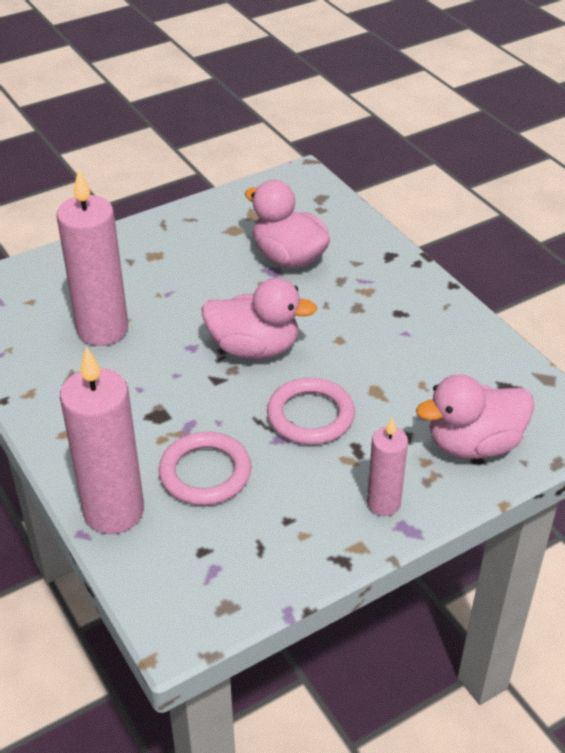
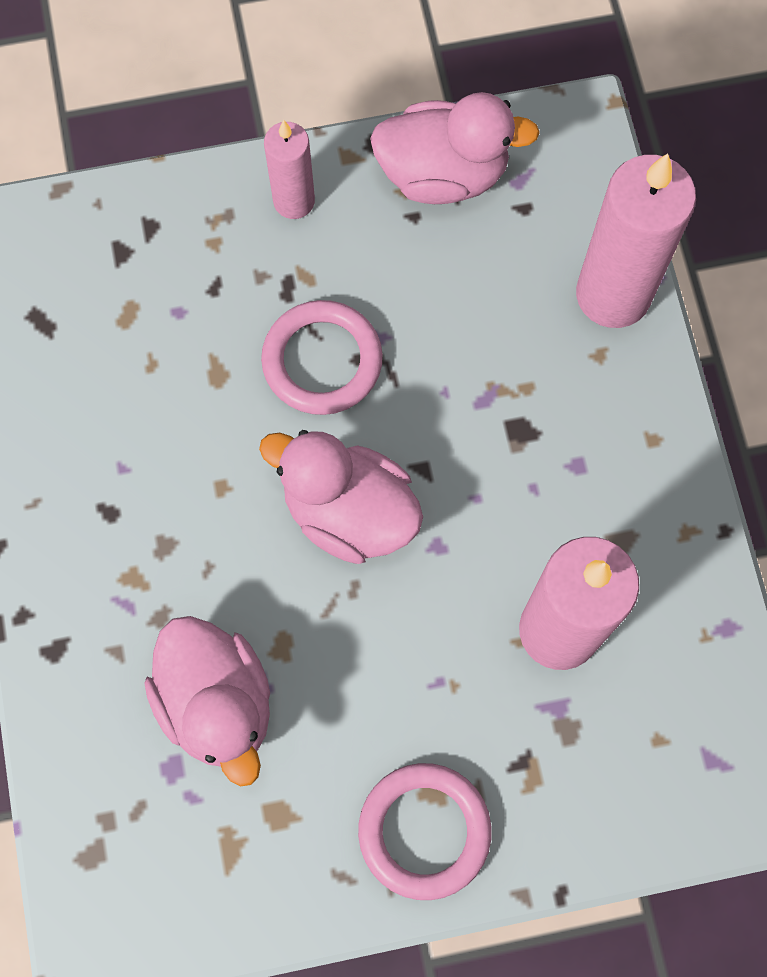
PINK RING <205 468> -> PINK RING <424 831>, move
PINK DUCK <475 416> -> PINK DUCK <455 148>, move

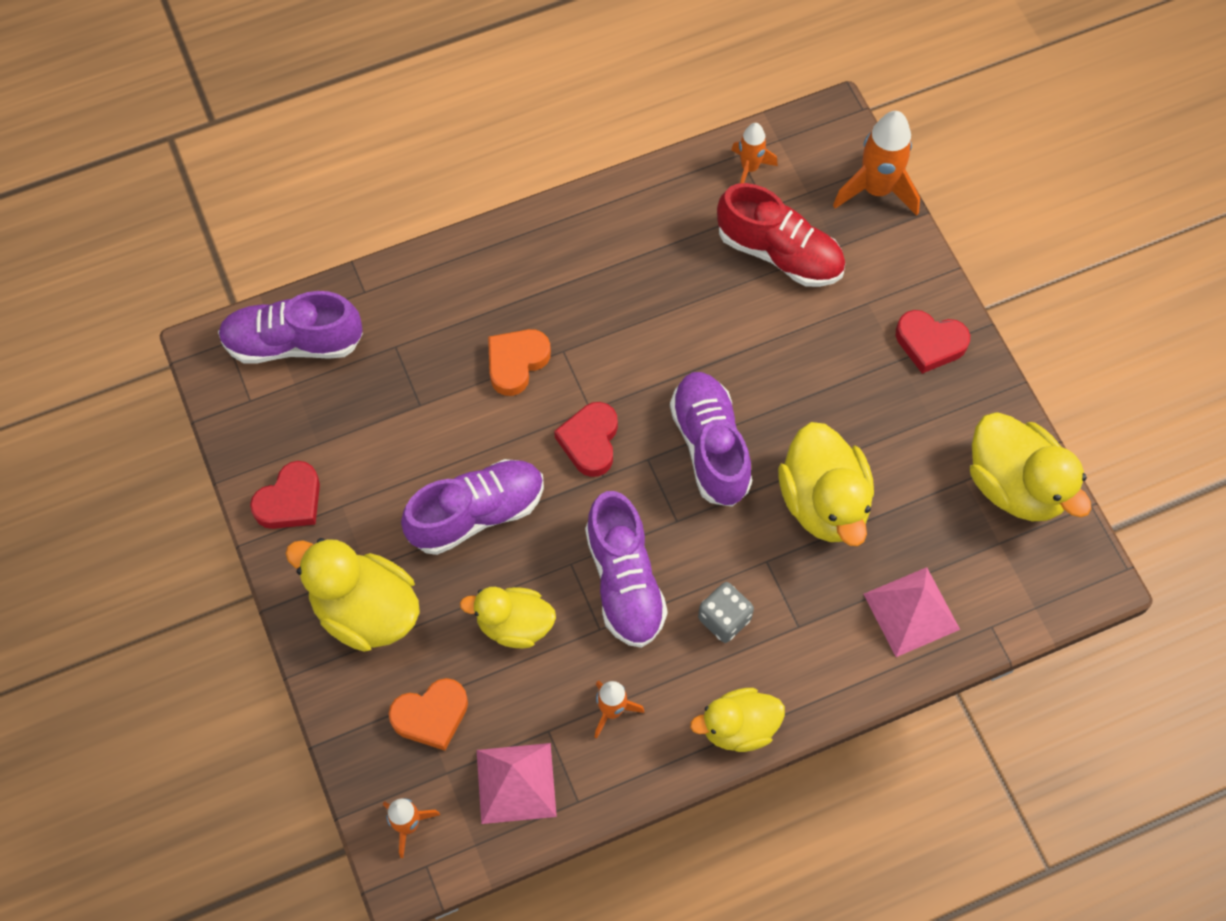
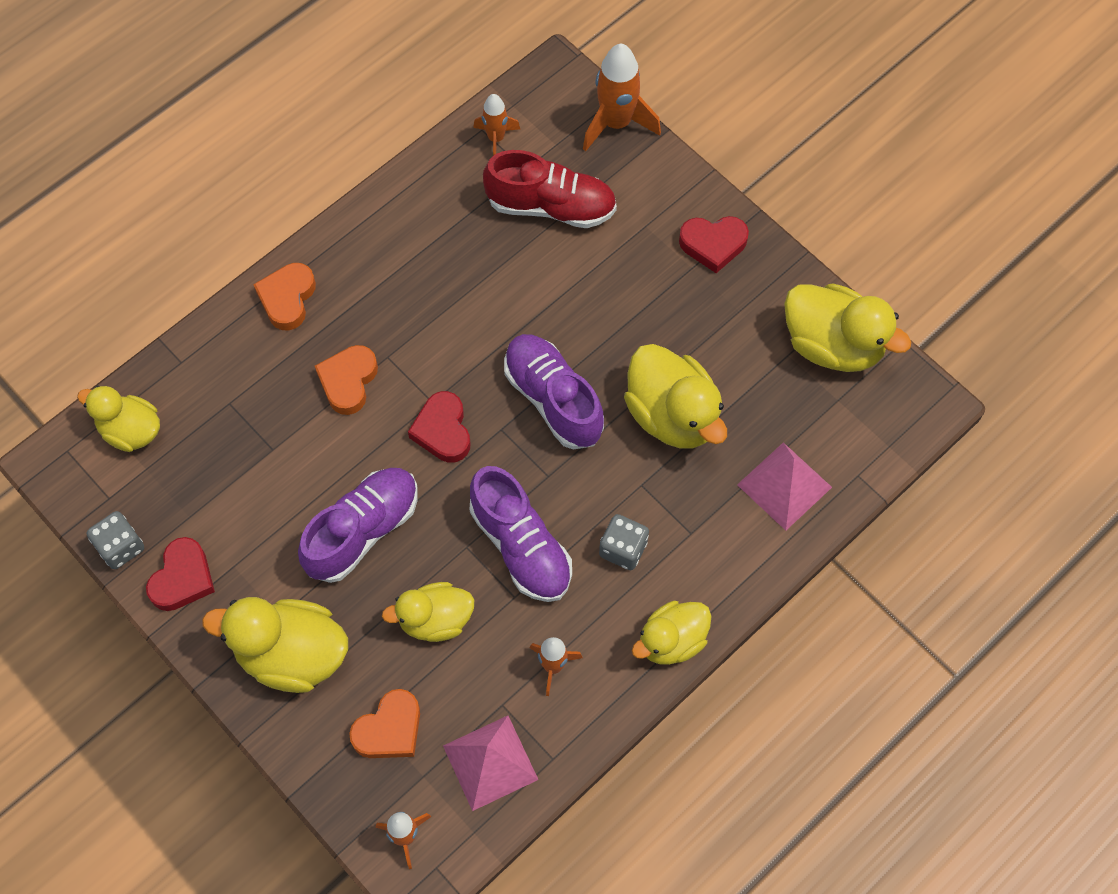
none -> GREY DICE <115 540>
none -> ORANGE HEART <284 297>
PURPLE SHOE <290 327> -> YELLOW DUCK <118 419>

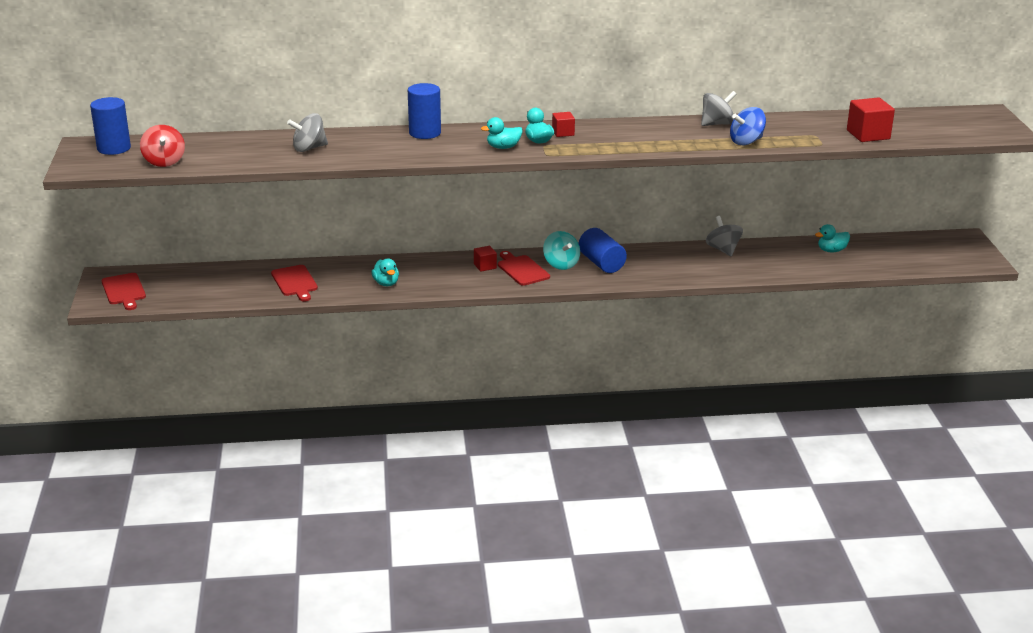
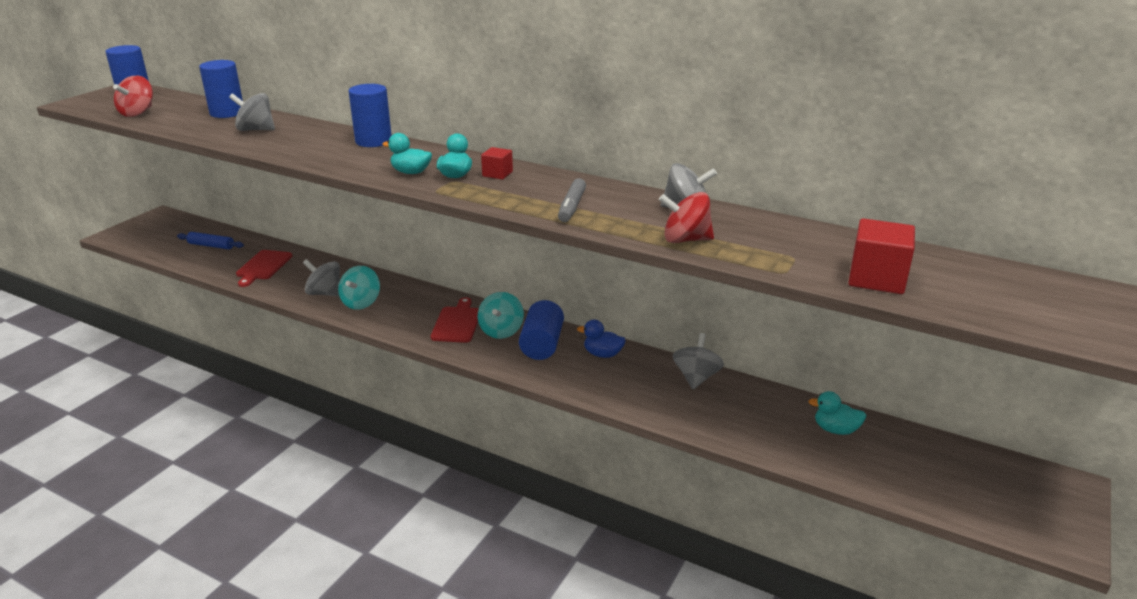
RED CUTTING BOARD <124 291> -> none
RED CUBE <485 259> -> none
none -> BLUE ROLLING PIN <210 240>
none -> BLUE CYLINDER <221 89>
none -> TURQUOISE SPINNING TOP <359 288>
none -> GREY MARKER <572 200>
none -> BLUE DUCK <601 339>
TURQUOISE DUCK <385 272> -> GREY SPINNING TOP <321 278>
BLUE SPINNING TOP <748 126> -> RED SPINNING TOP <686 217>

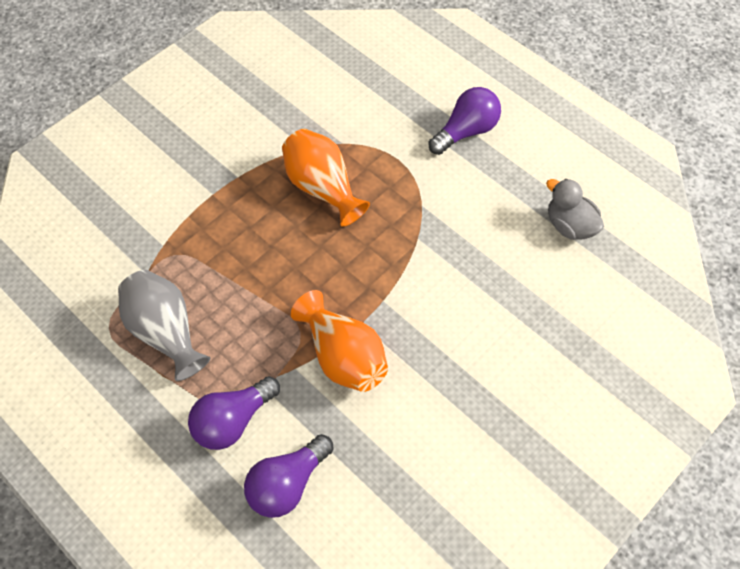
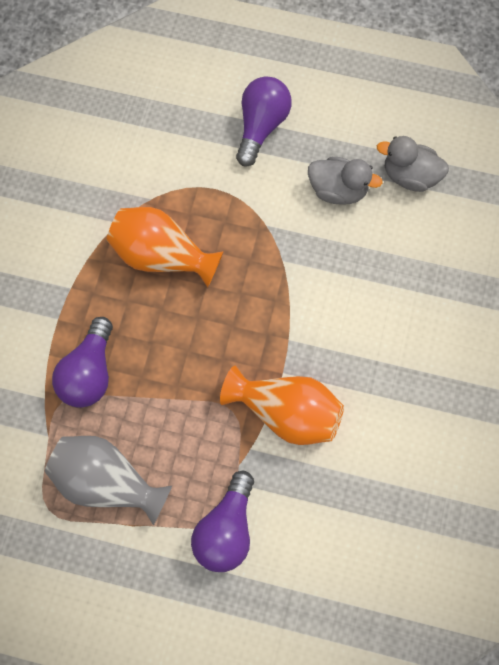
none -> GREY DUCK <345 181>
PURPLE LIGHT BULB <289 476> -> PURPLE LIGHT BULB <82 362>, move

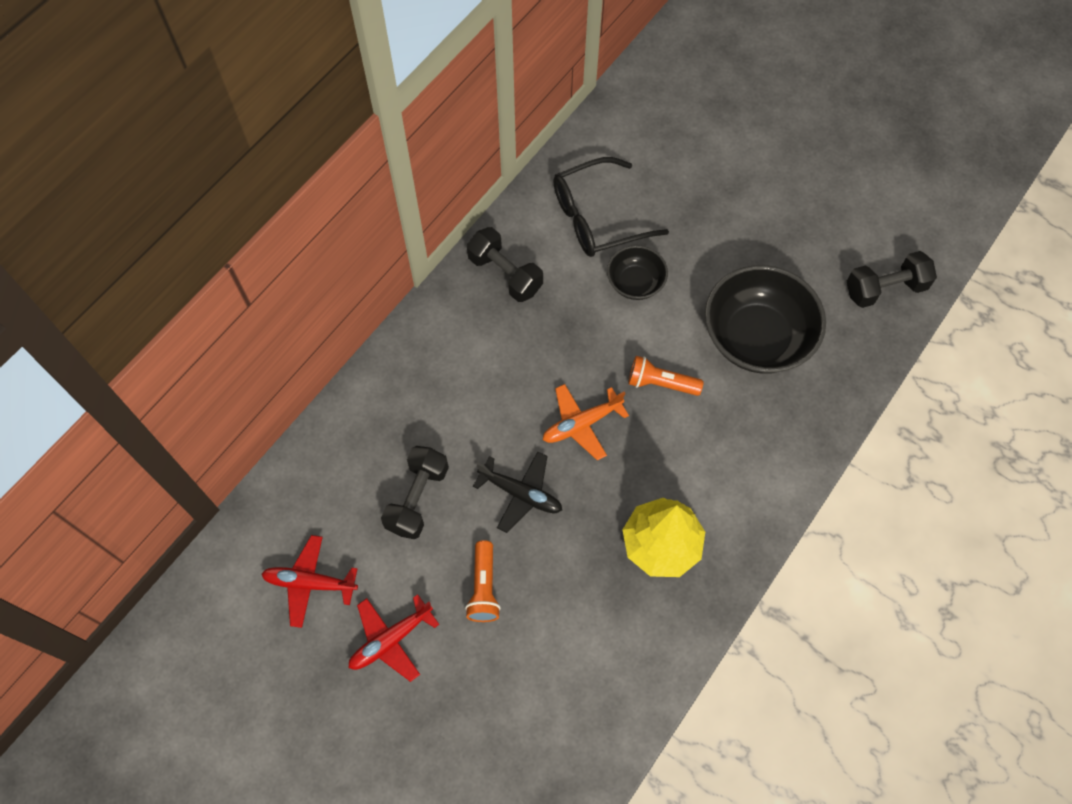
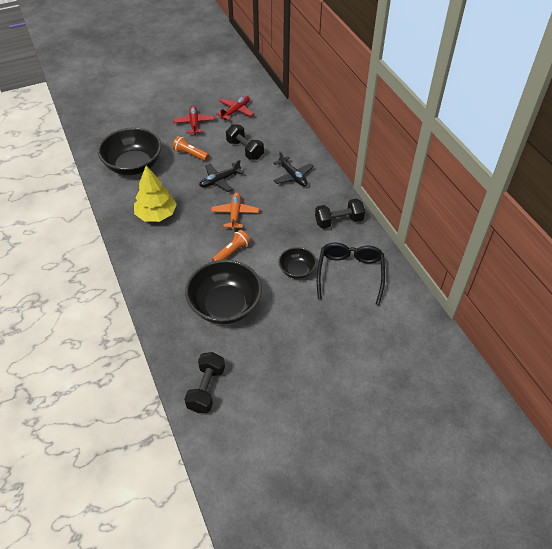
none -> BLACK BOWL <130 151>
none -> BLACK PLANE <293 169>

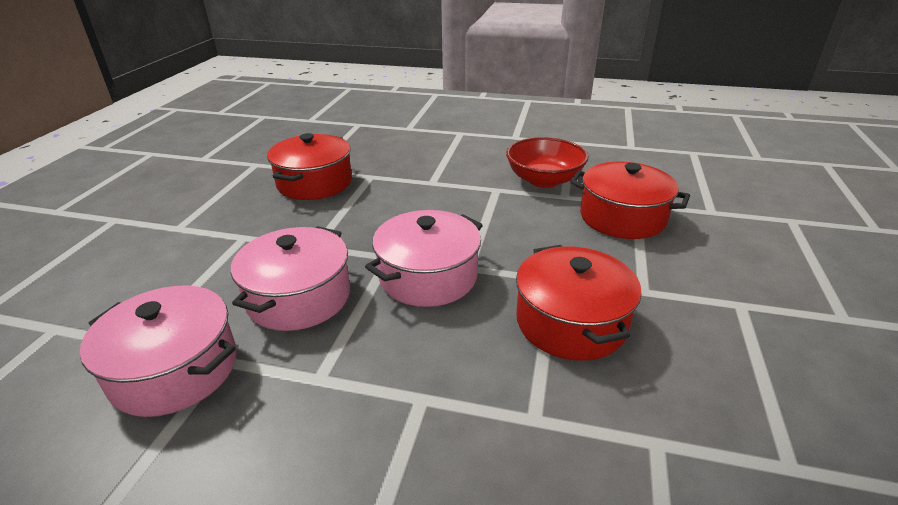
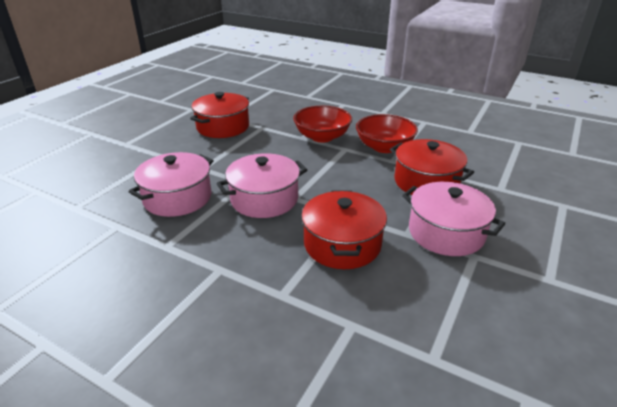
none -> RED BOWL <322 124>
PINK POT <158 351> -> PINK POT <453 219>, move

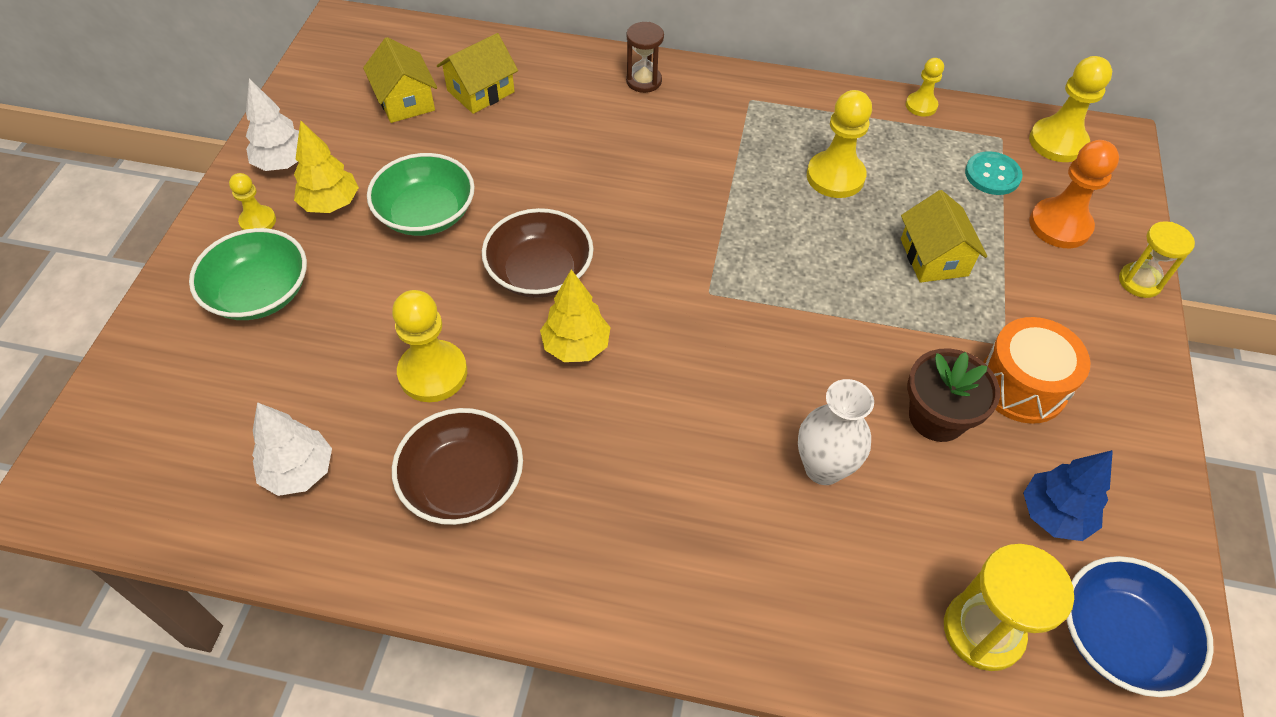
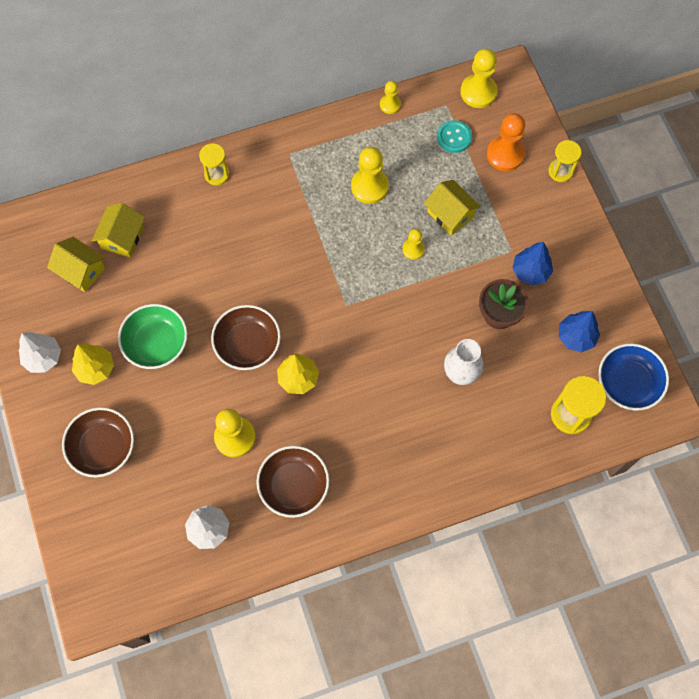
YELLOW PAWN <252 201> -> YELLOW PAWN <413 244>, move
ORANGE DRUM <1036 370> -> BLUE TREE <532 264>
GREEN BOWL <248 274> -> BROWN BOWL <98 442>
BROWN HOURGLASS <645 57> -> YELLOW HOURGLASS <214 164>

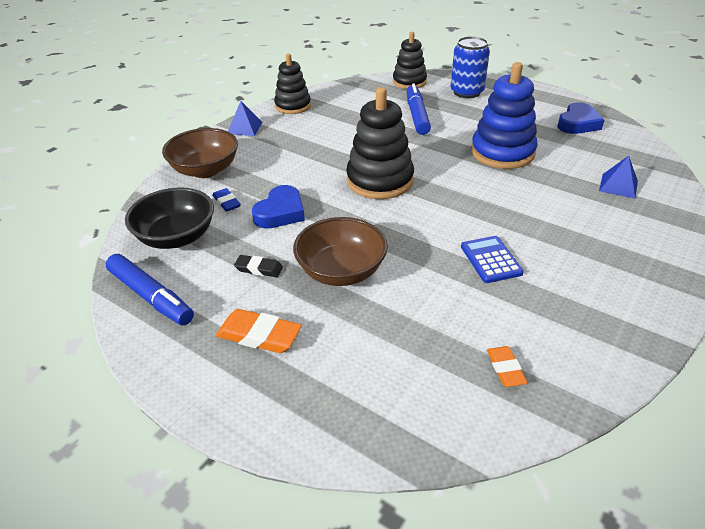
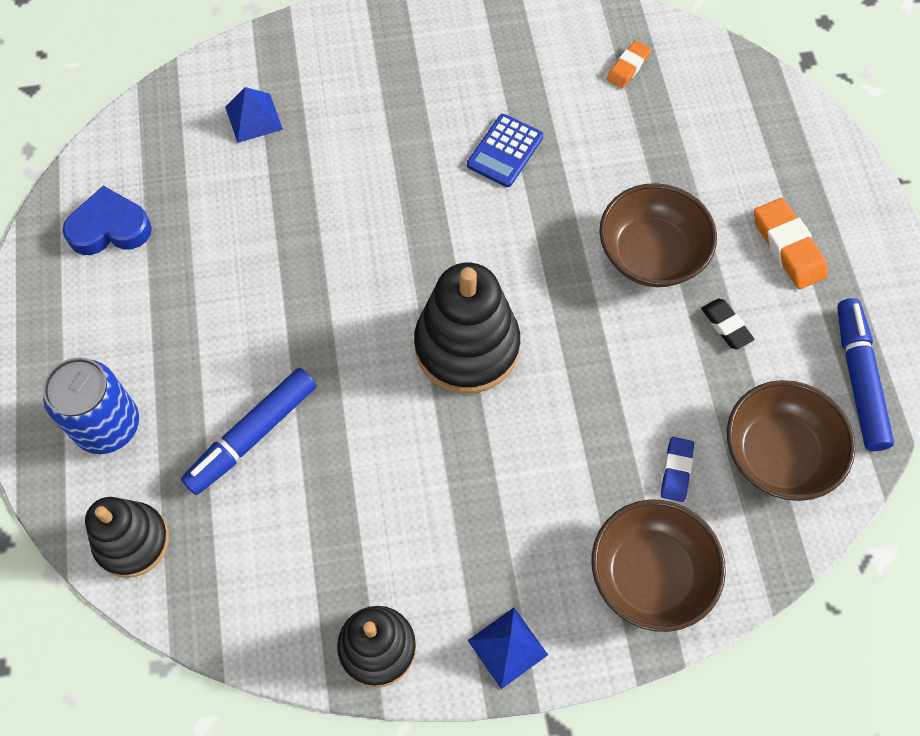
BLUE HEART <278 207> -> none
BLUE STACKING TOY <504 115> -> none
BLACK BOWL <169 218> -> BROWN BOWL <791 440>

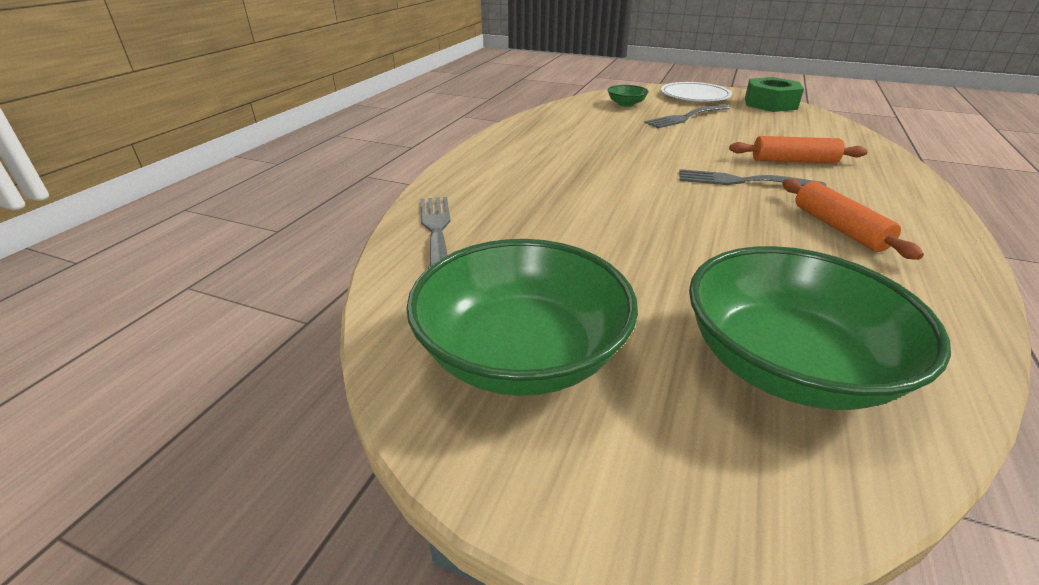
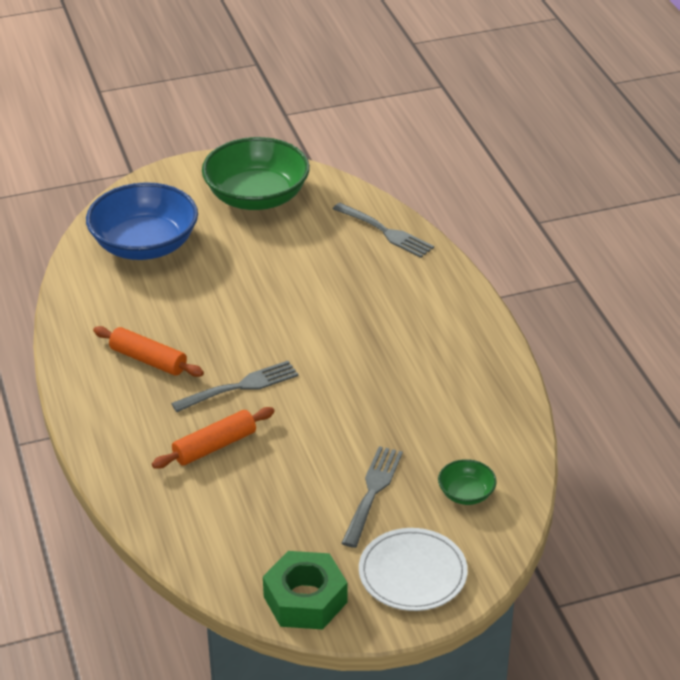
GREEN BOWL <820 328> -> BLUE BOWL <142 221>

